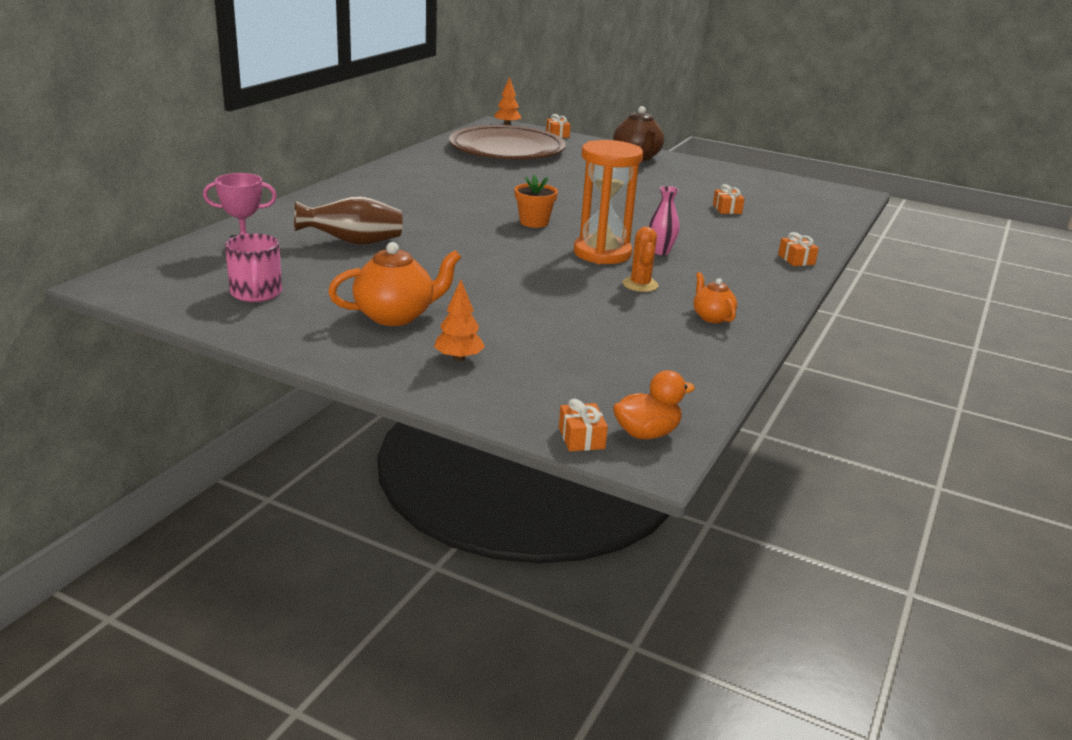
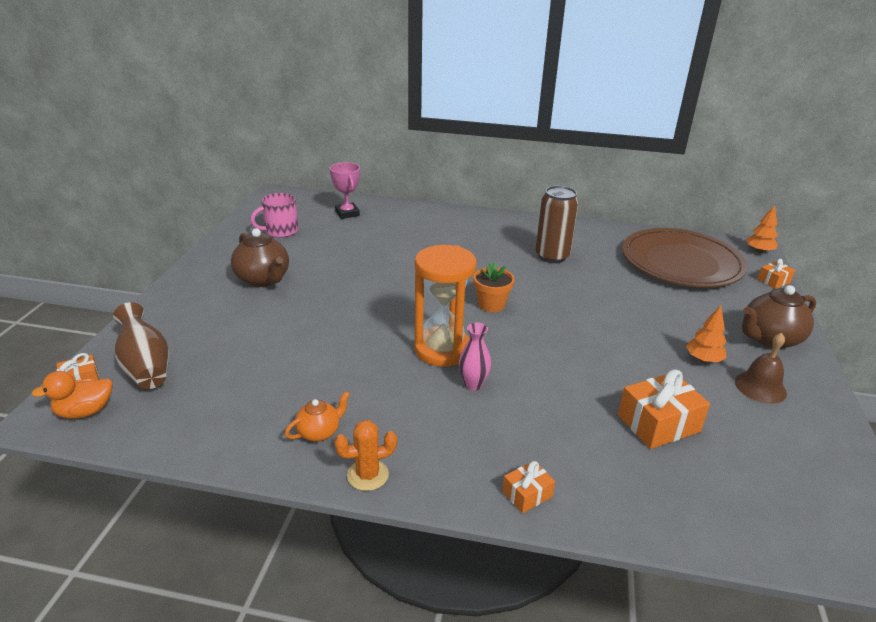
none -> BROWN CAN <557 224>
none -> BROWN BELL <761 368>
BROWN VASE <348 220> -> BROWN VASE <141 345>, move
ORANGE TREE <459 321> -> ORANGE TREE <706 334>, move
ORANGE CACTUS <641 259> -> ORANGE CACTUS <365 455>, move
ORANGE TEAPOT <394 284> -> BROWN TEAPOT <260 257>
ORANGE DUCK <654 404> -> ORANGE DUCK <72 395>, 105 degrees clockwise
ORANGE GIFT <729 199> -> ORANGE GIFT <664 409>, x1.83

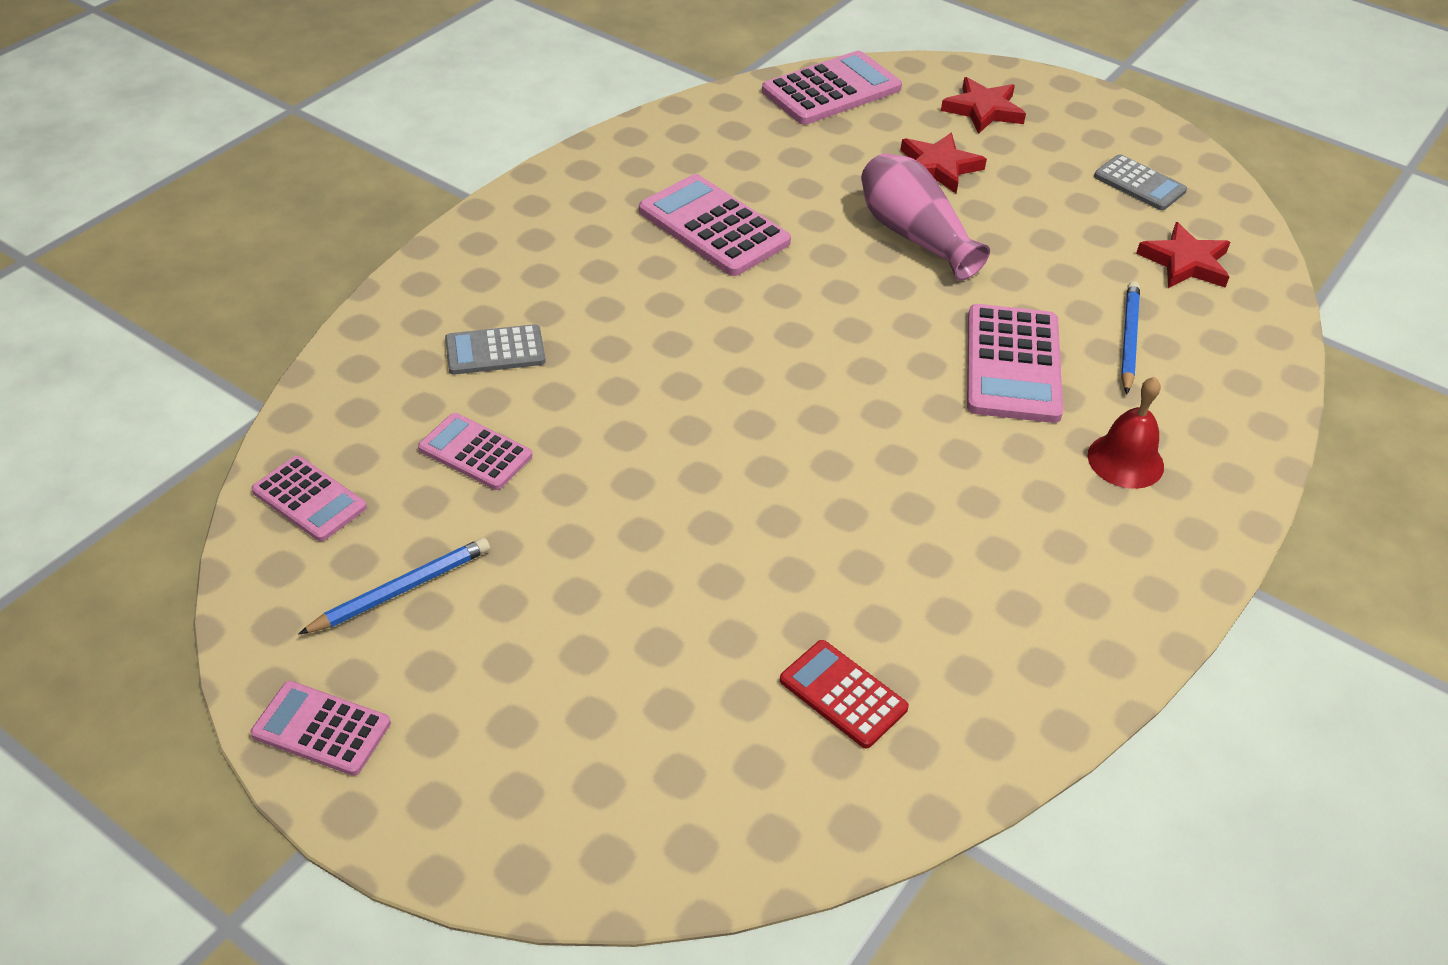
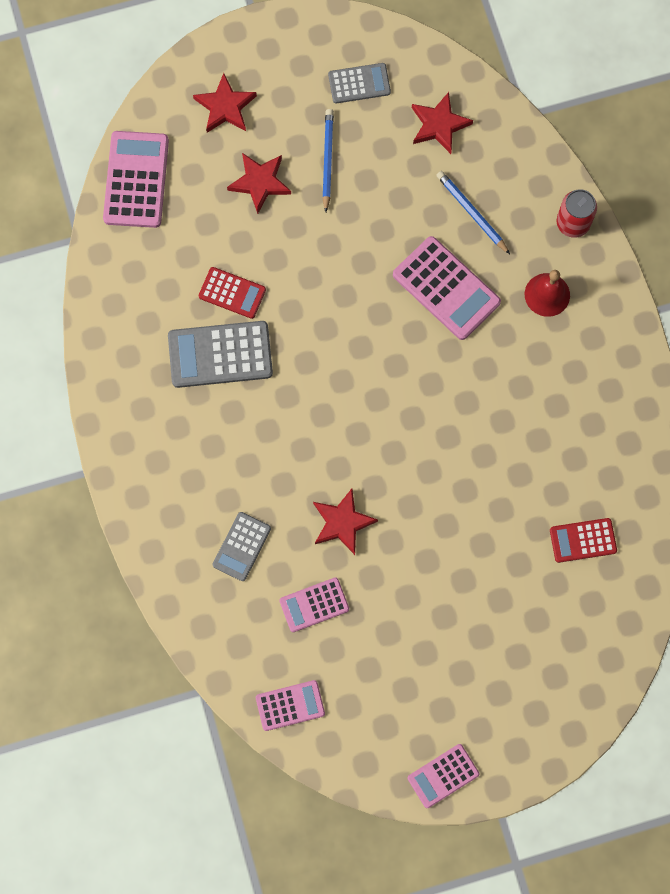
PINK VASE <925 217> -> none
none -> RED CALCULATOR <232 293>
none -> RED STAR <345 522>
none -> RED CAN <577 213>
BLUE PENCIL <394 586> -> BLUE PENCIL <328 160>, move
PINK CALCULATOR <715 225> -> GREY CALCULATOR <220 354>

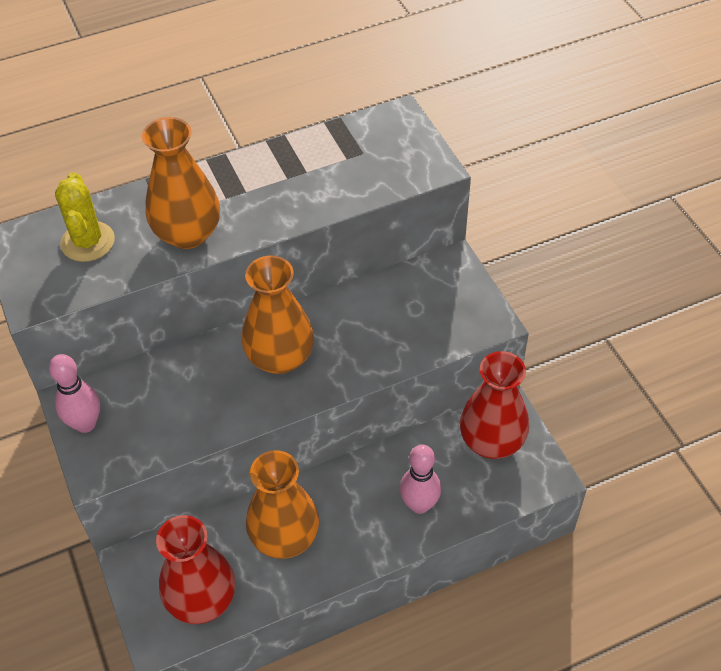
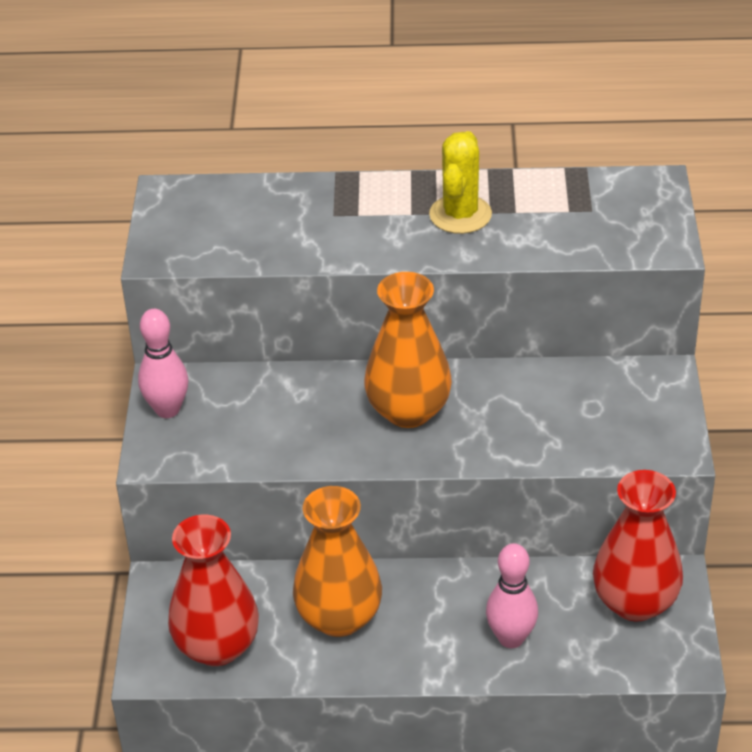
ORANGE VASE <181 183> -> none
YELLOW CACTUS <85 217> -> YELLOW CACTUS <460 182>, move

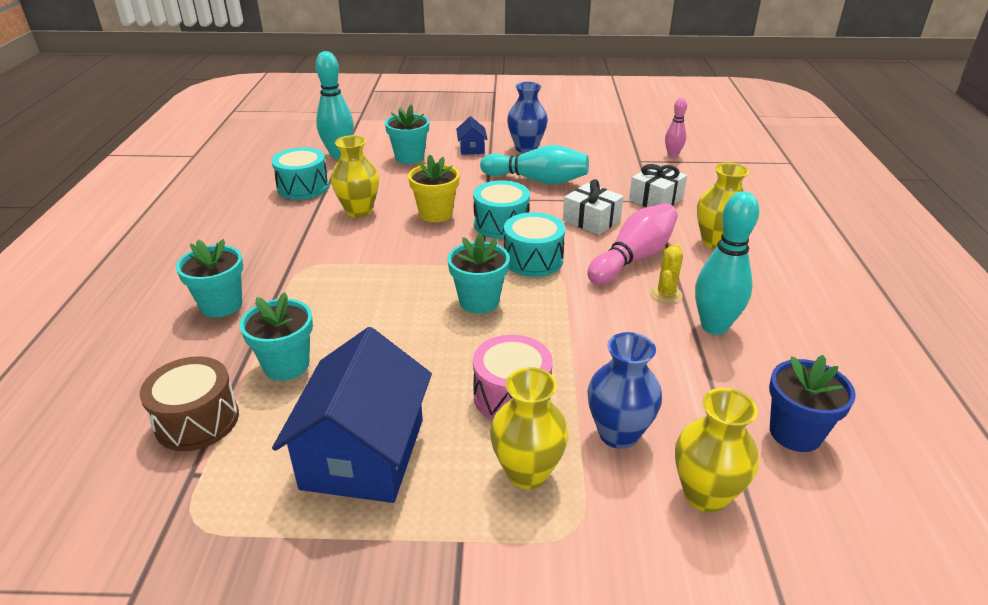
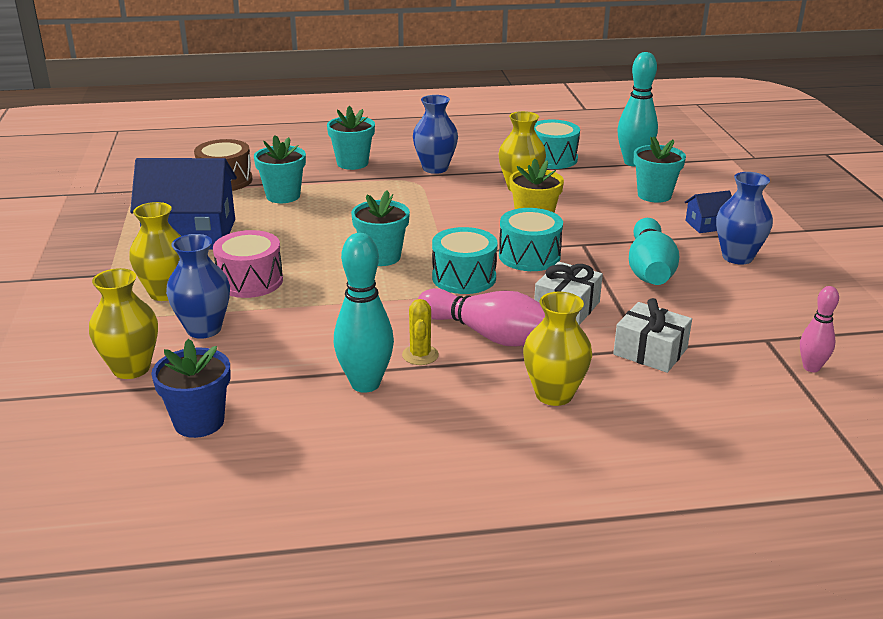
none -> BLUE VASE <435 134>
YELLOW CACTUS <666 274> -> YELLOW CACTUS <420 332>, 75 degrees clockwise

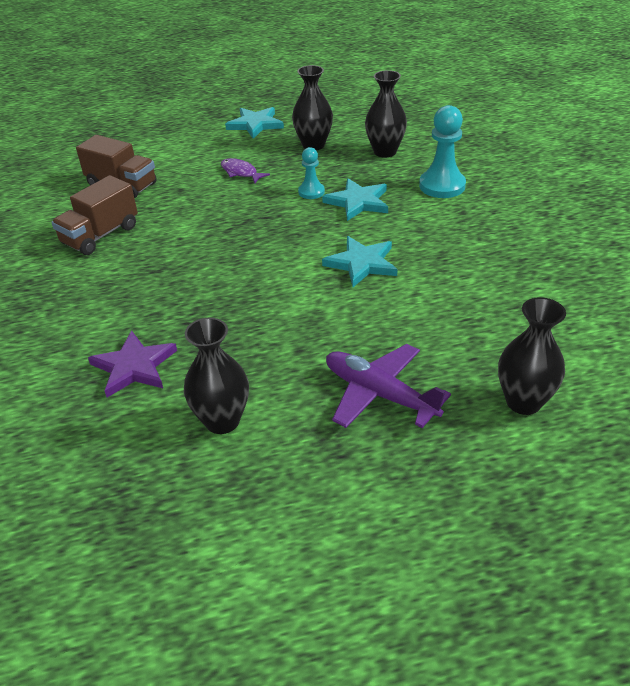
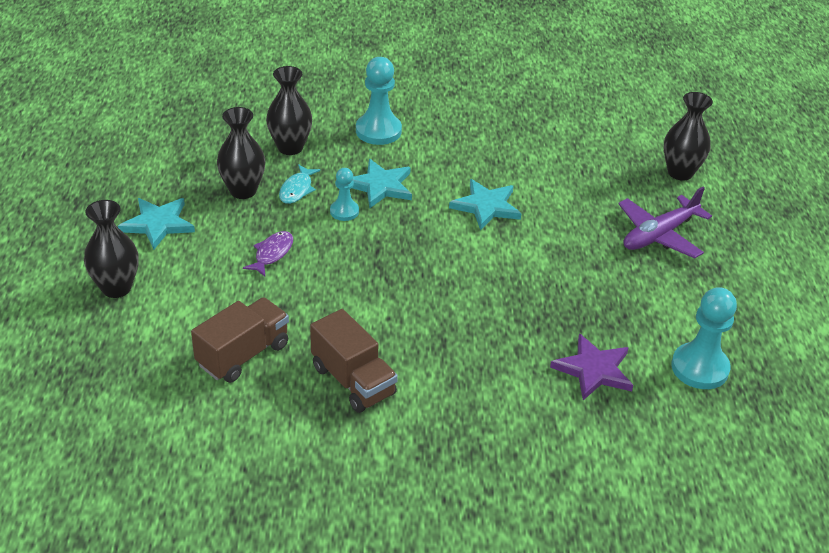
none -> TURQUOISE FISH <299 184>
none -> TURQUOISE PAWN <704 338>
BLACK VASE <216 376> -> BLACK VASE <111 249>, move
PURPLE FISH <245 170> -> PURPLE FISH <268 253>, 150 degrees clockwise

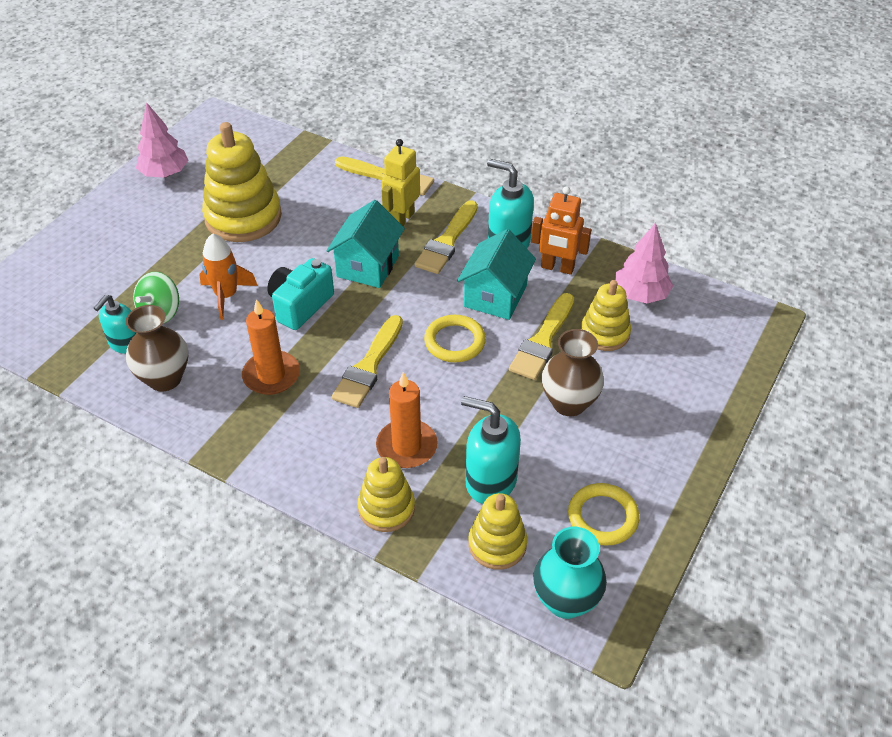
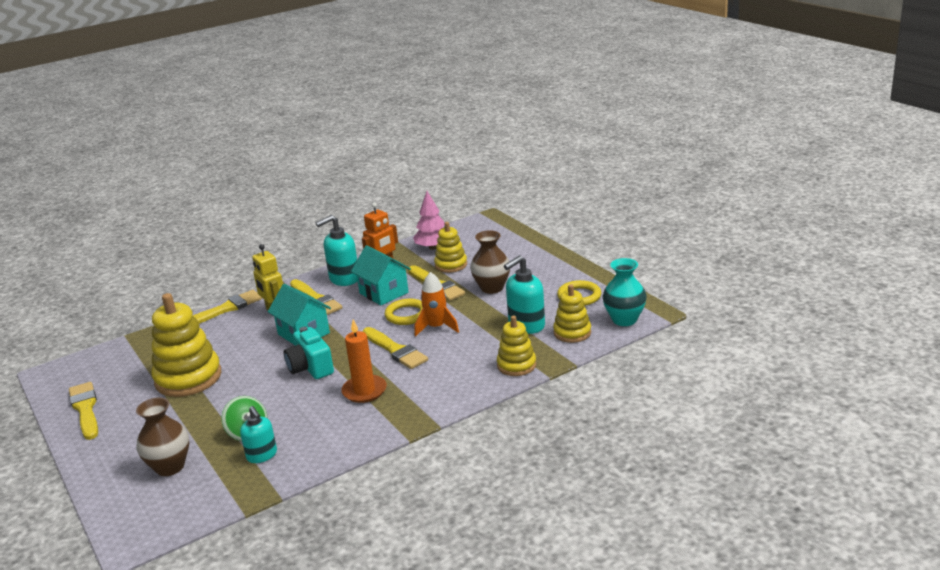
ORANGE CANDLE <407 420> -> none
BROWN VASE <157 348> -> BROWN VASE <162 436>, move
ORANGE ROCKET <228 276> -> ORANGE ROCKET <437 304>, move
PINK TREE <162 140> -> YELLOW BRUSH <83 411>

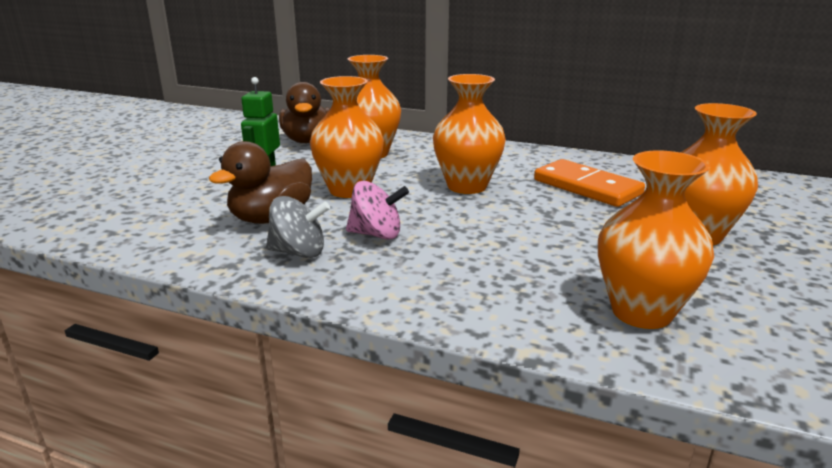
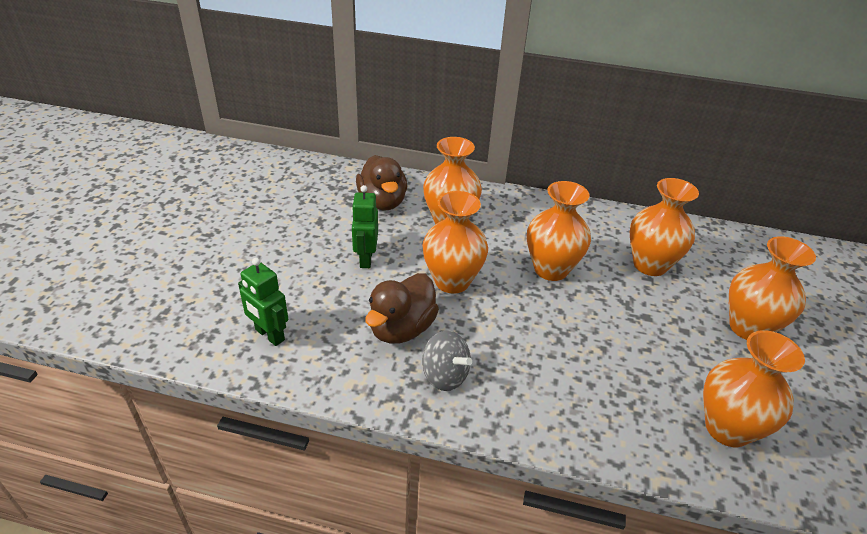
PINK SPINNING TOP <377 210> -> none
none -> GREEN ROBOT <263 302>
ORANGE DOMINO <589 183> -> ORANGE VASE <664 227>
GREY SPINNING TOP <298 227> -> GREY SPINNING TOP <447 361>, 45 degrees clockwise

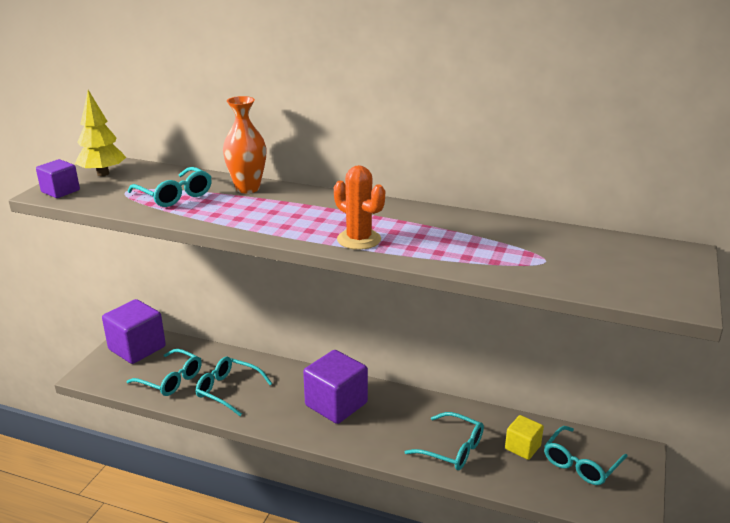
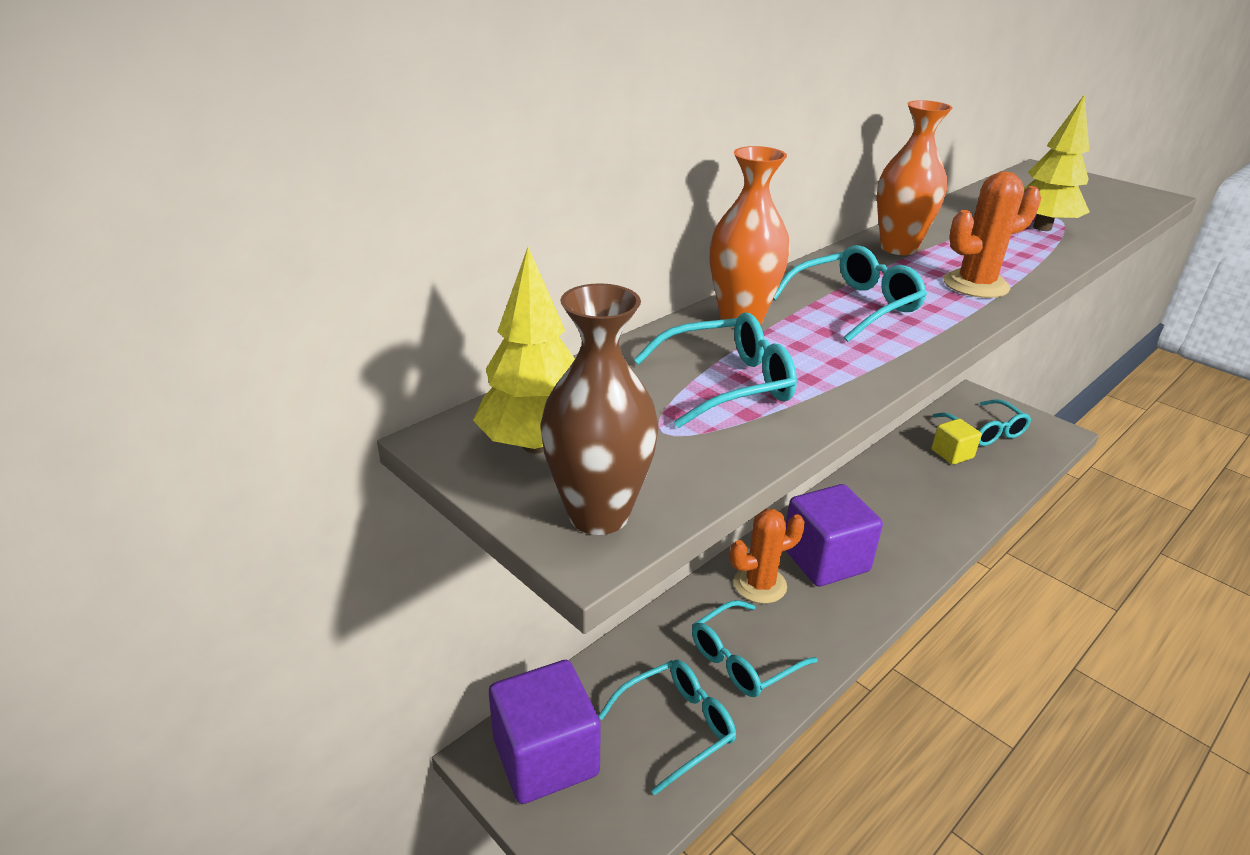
none -> ORANGE CACTUS <767 556>
none -> ORANGE VASE <914 177>
none -> YELLOW TREE <1057 162>
TURQUOISE GLASSES <444 441> -> TURQUOISE GLASSES <850 293>, move
PURPLE CUBE <58 178> -> BROWN VASE <599 409>

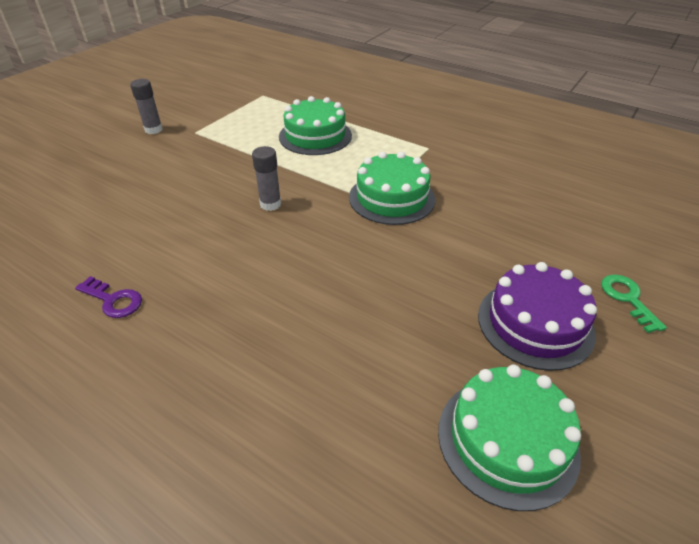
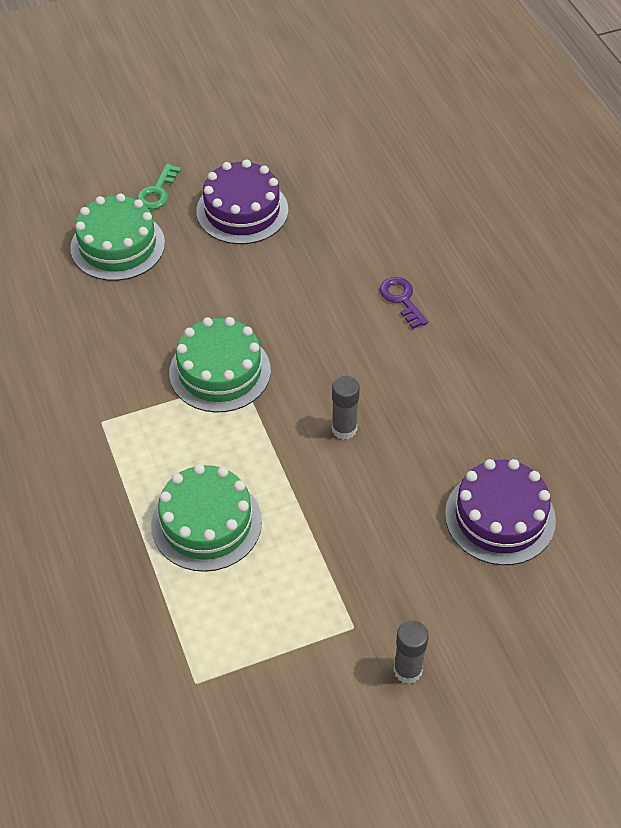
none -> PURPLE CAKE <500 512>
PURPLE KEY <108 297> -> PURPLE KEY <404 303>, move
GREEN CAKE <509 438> -> GREEN CAKE <117 237>, move

